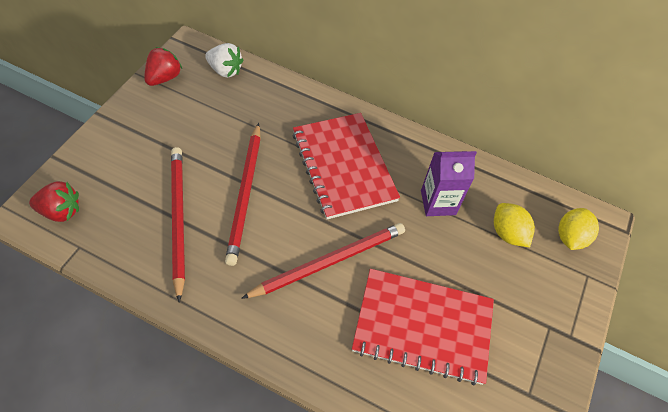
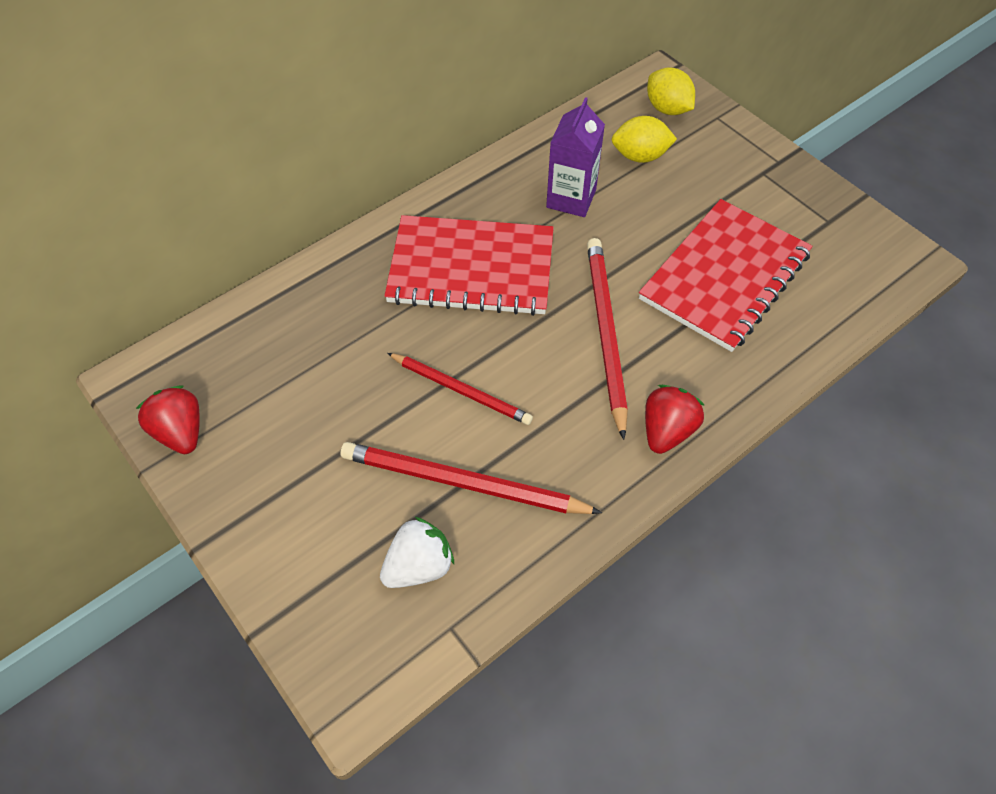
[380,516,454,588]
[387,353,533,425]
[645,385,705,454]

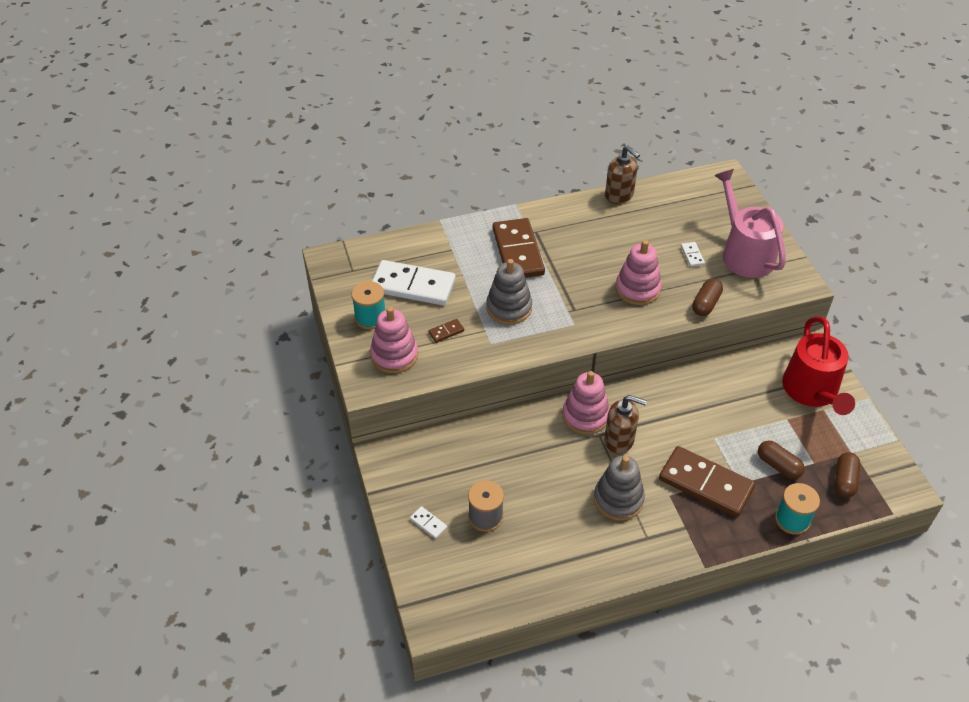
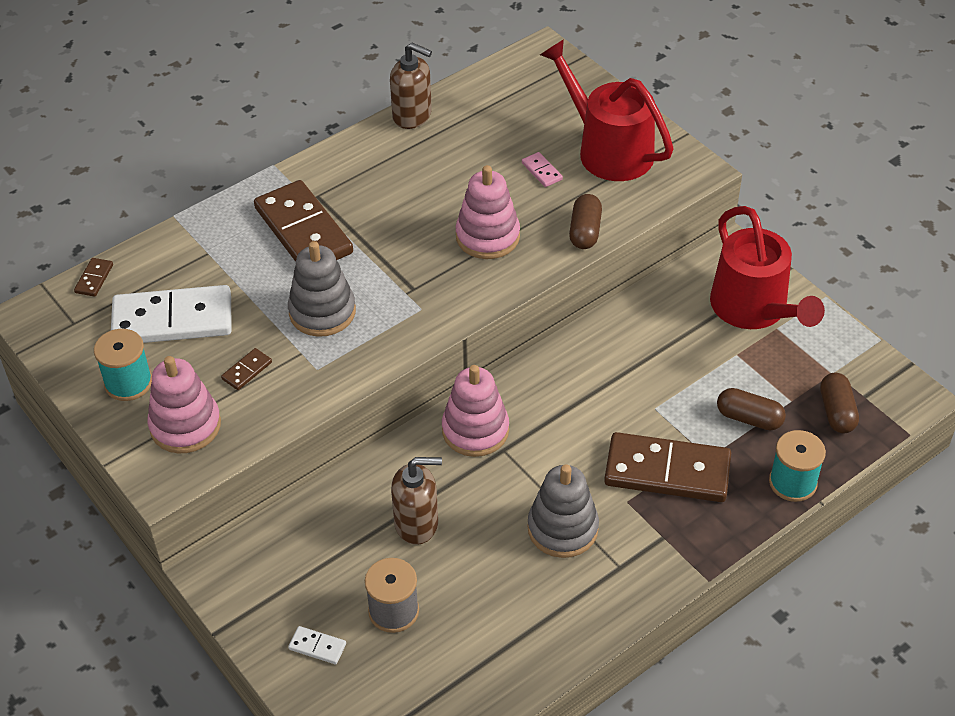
[74,258,113,297]
[391,457,442,545]
[522,152,563,187]
[540,39,674,181]

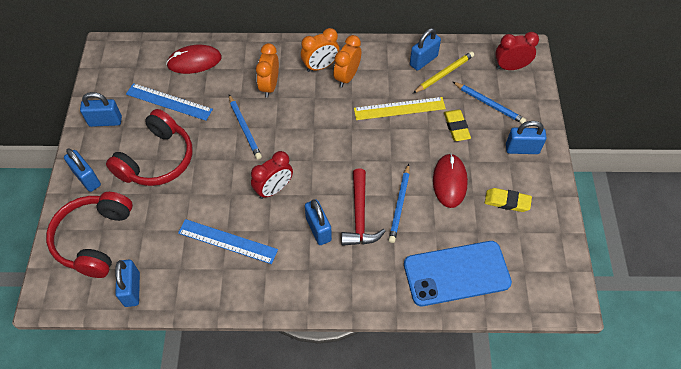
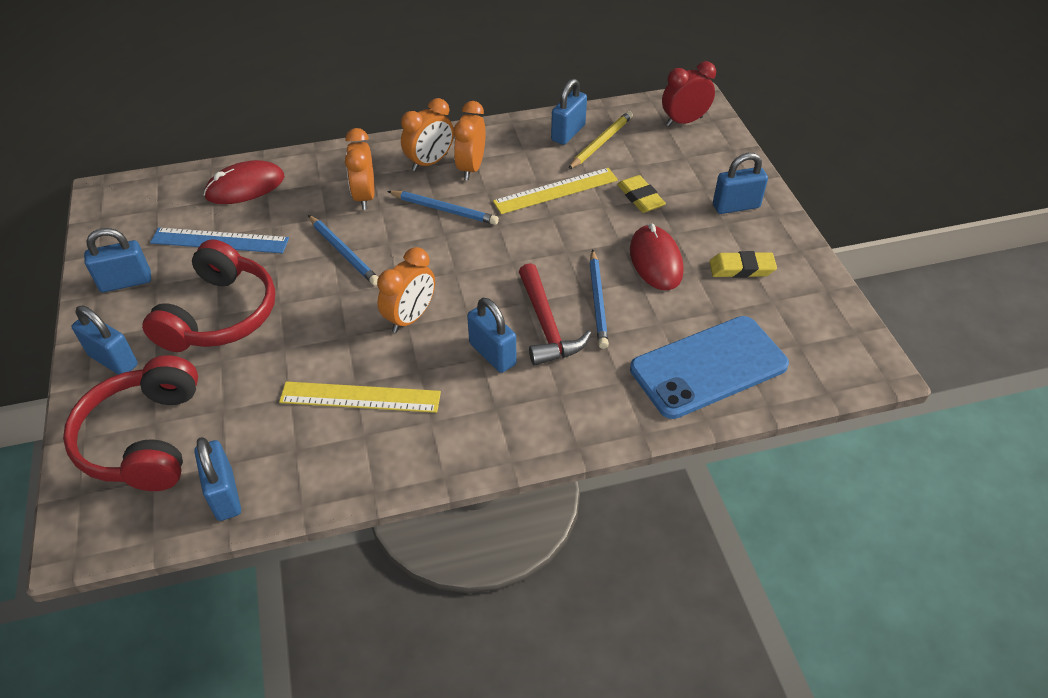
[279,381,441,413]
[377,247,435,333]
[387,191,499,225]

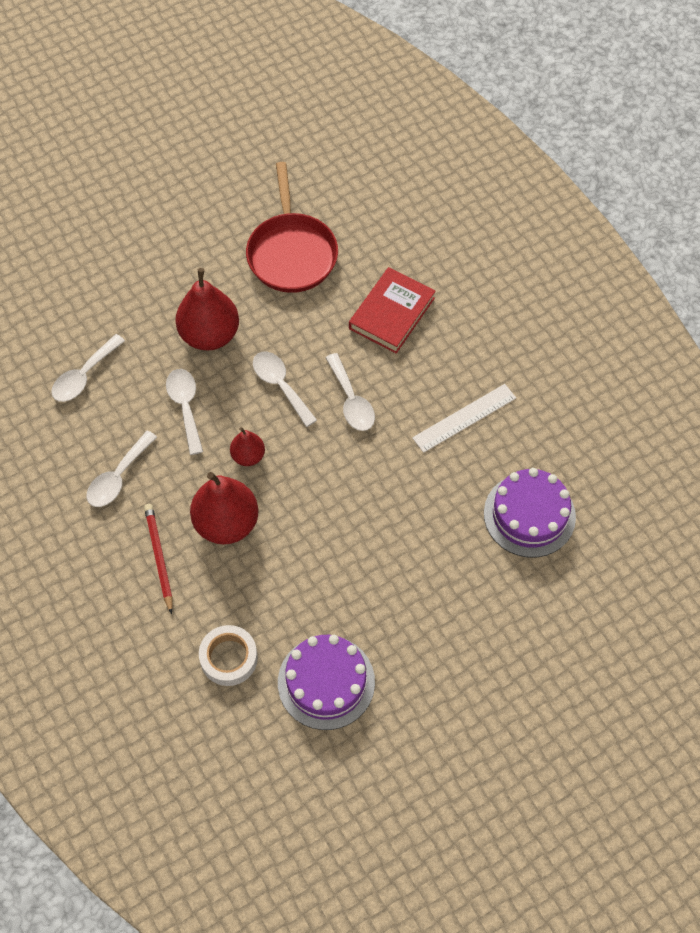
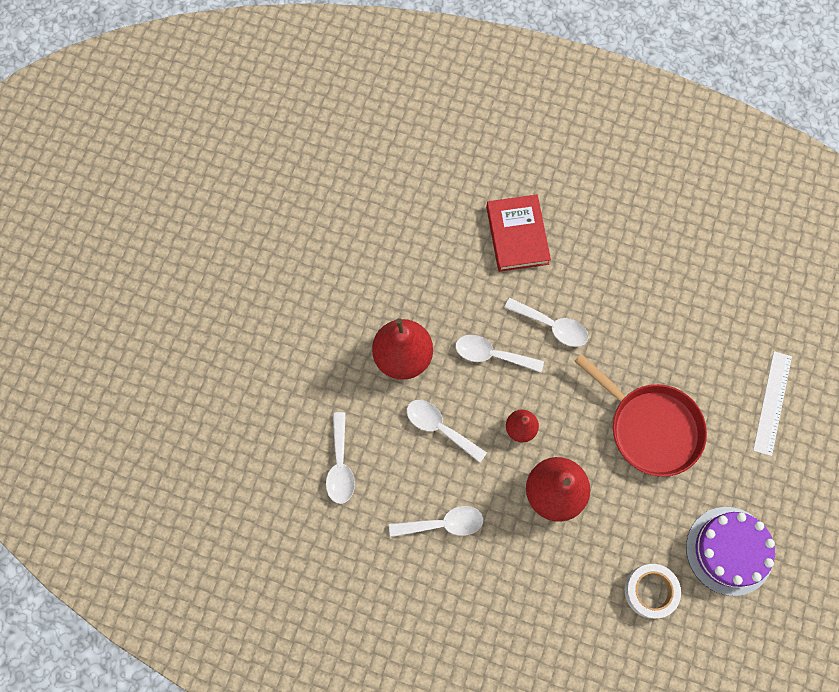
[389,506,484,537]
[574,354,707,477]
[753,351,792,456]
[144,504,173,614] (first image)
[484,468,576,558] (first image)

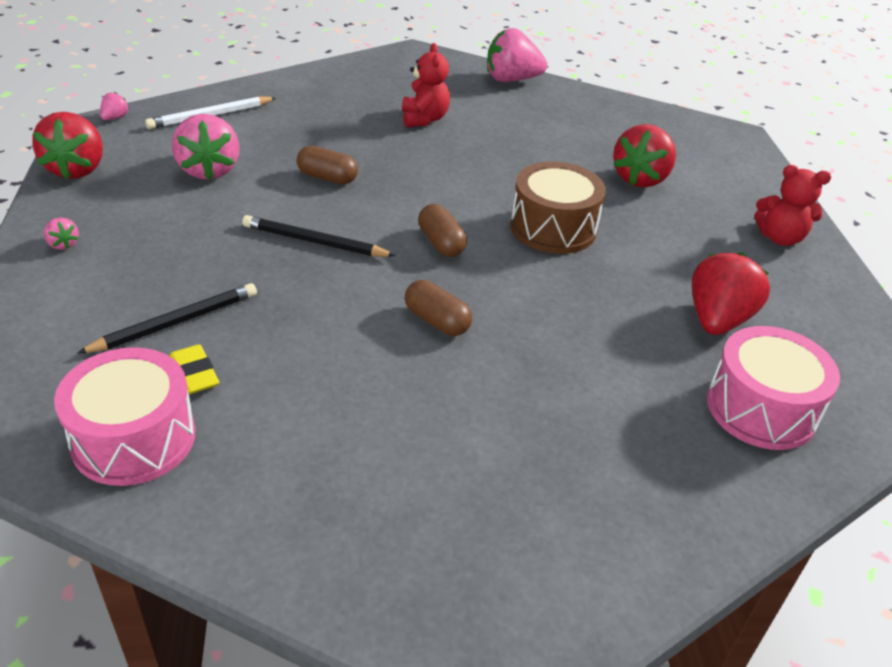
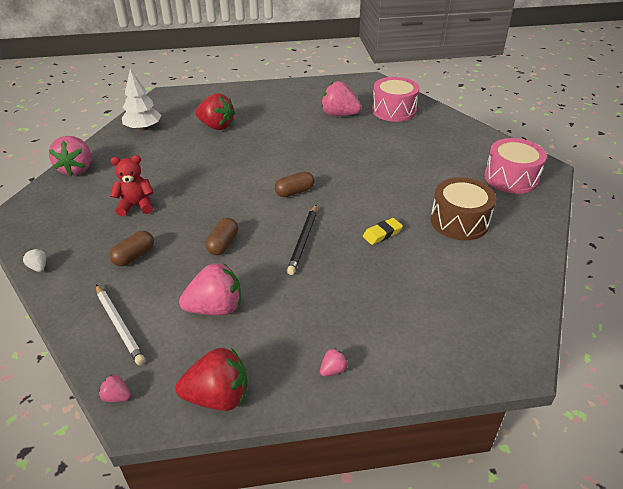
[23,249,46,272]
[109,231,154,266]
[122,69,161,131]
[321,81,361,116]
[363,218,403,245]
[431,177,496,240]
[484,138,547,194]
[77,283,257,354] (first image)
[755,165,831,246] (first image)

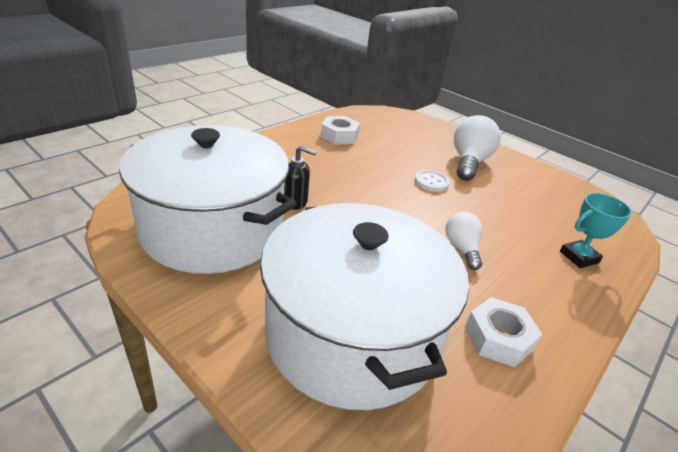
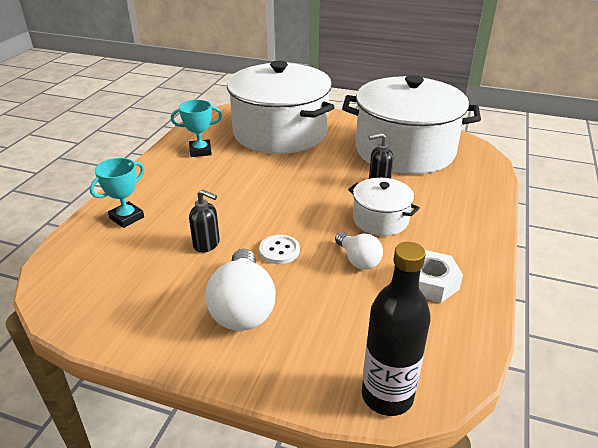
[171,100,222,157]
[189,189,220,253]
[335,232,383,270]
[348,178,420,236]
[362,242,431,416]

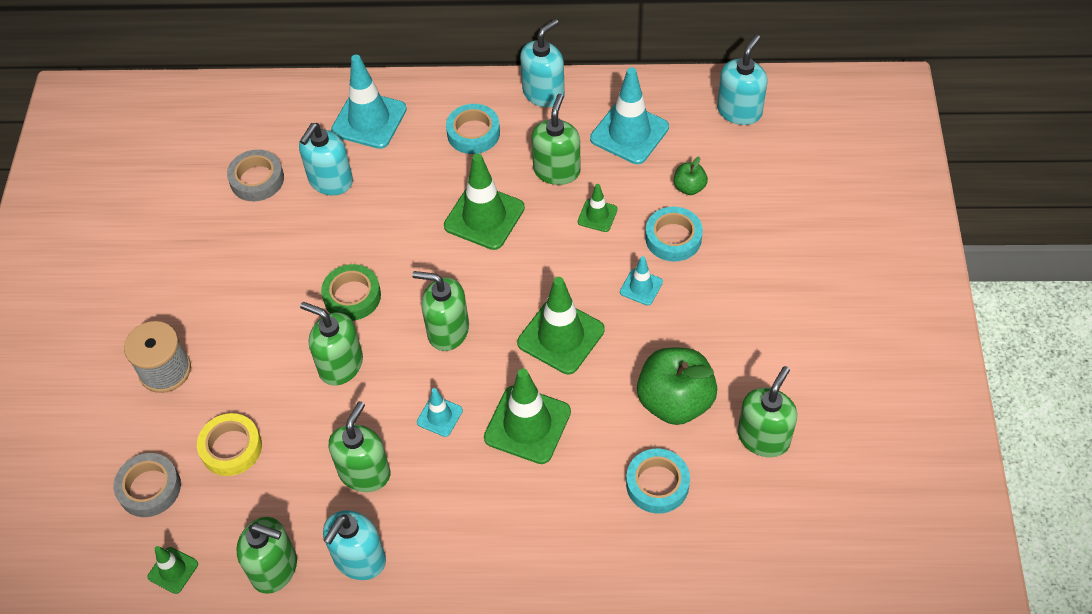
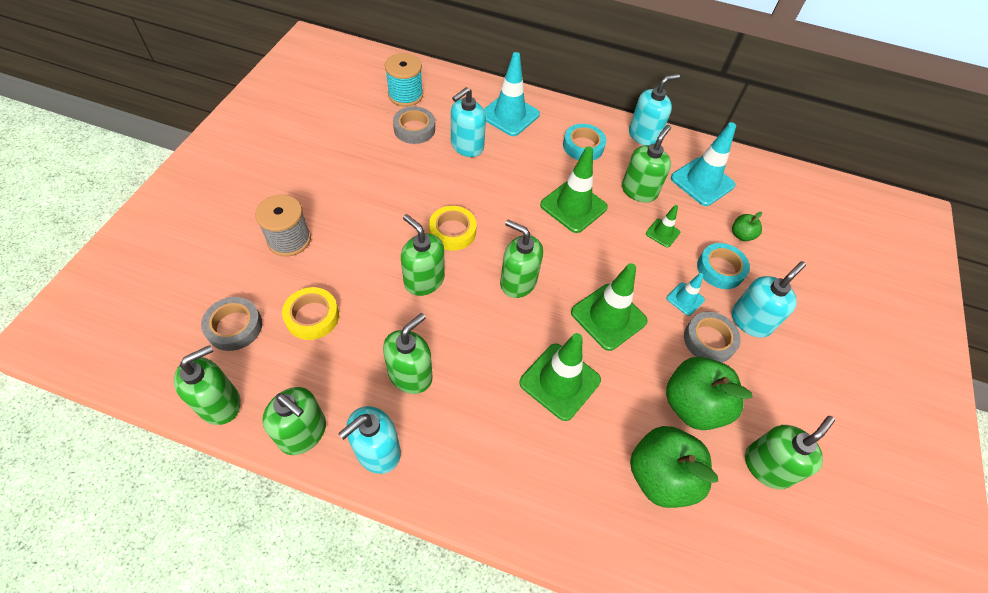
[174,345,241,425]
[385,53,423,107]
[429,206,477,251]
[630,426,718,508]
[684,312,741,363]
[732,261,806,338]
[417,388,463,437] (first image)

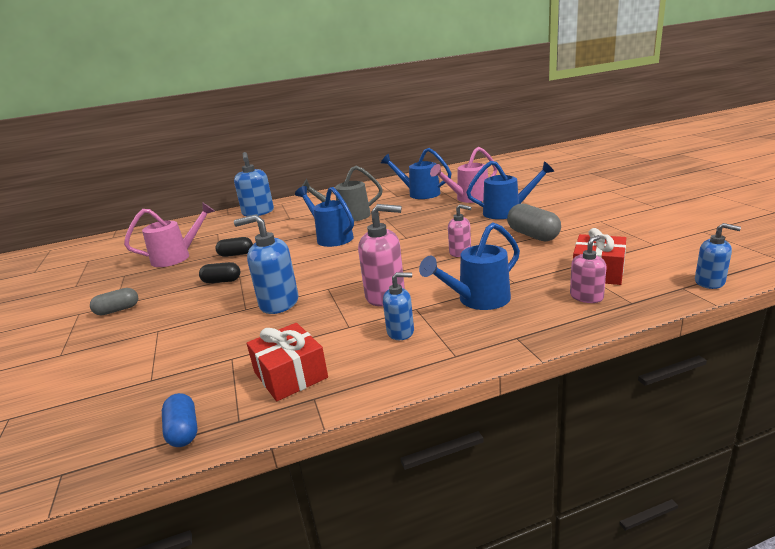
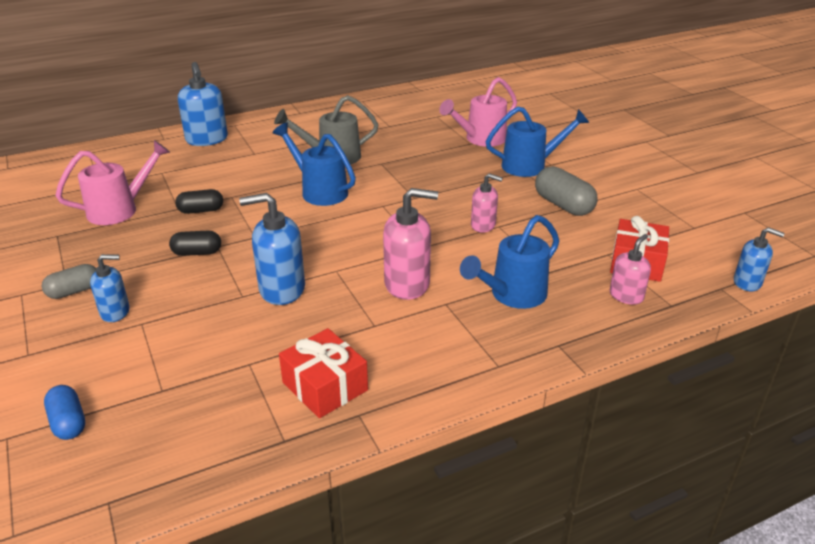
[44,385,85,440]
[90,254,130,322]
[381,148,451,199] (first image)

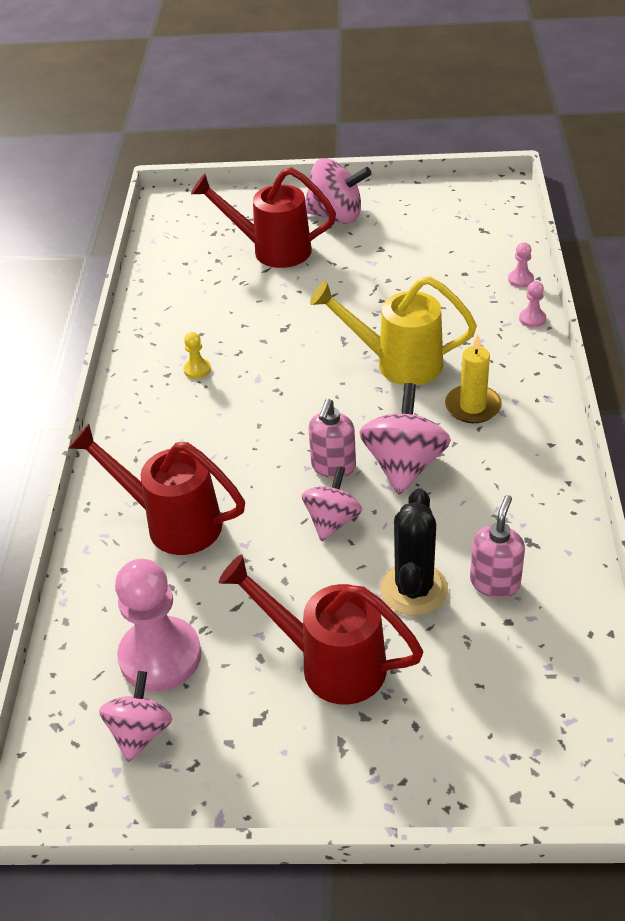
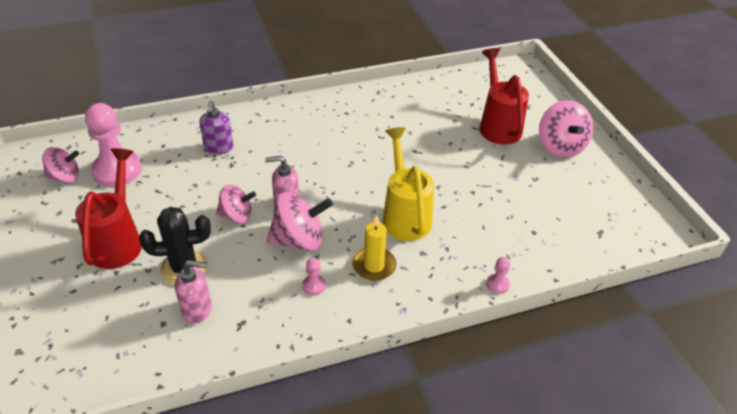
[199,101,233,155]
[302,258,326,295]
[183,332,211,379] (first image)

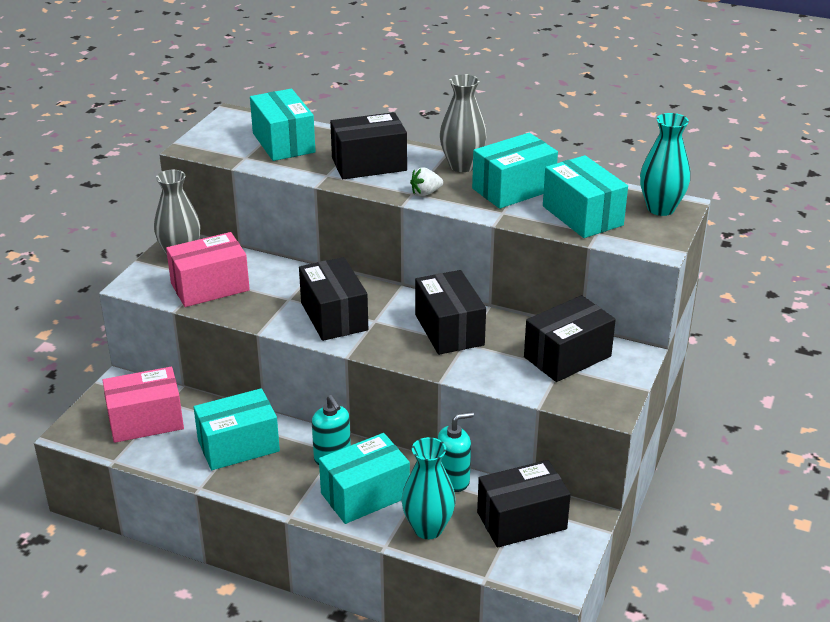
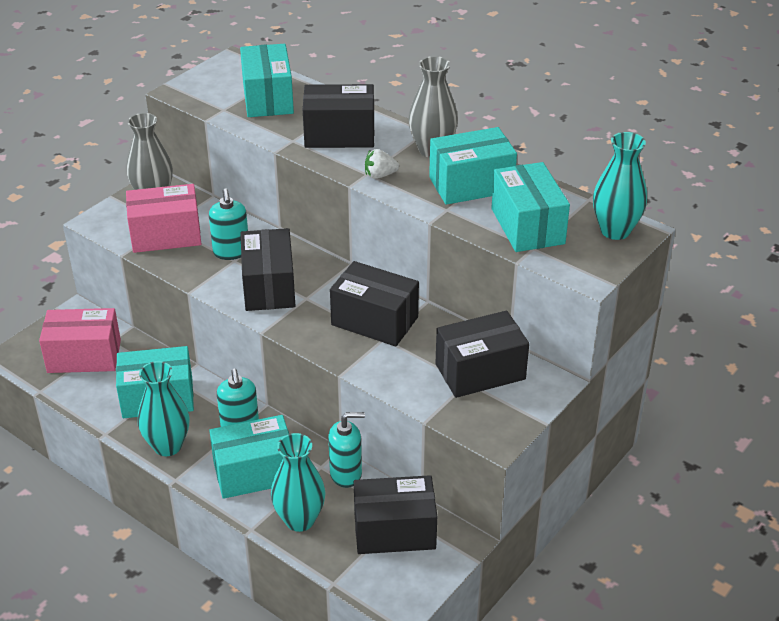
[138,361,190,456]
[209,188,248,260]
[330,261,419,346]

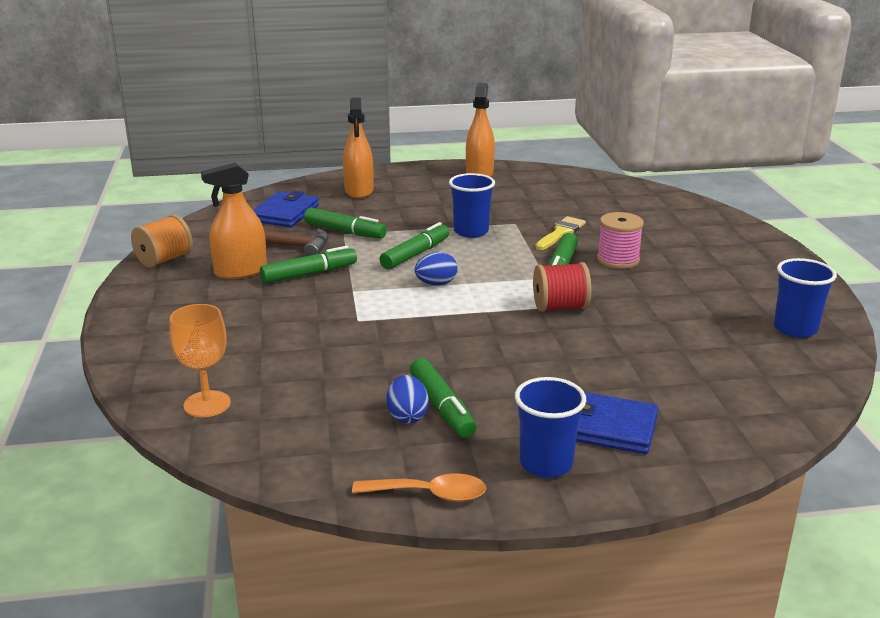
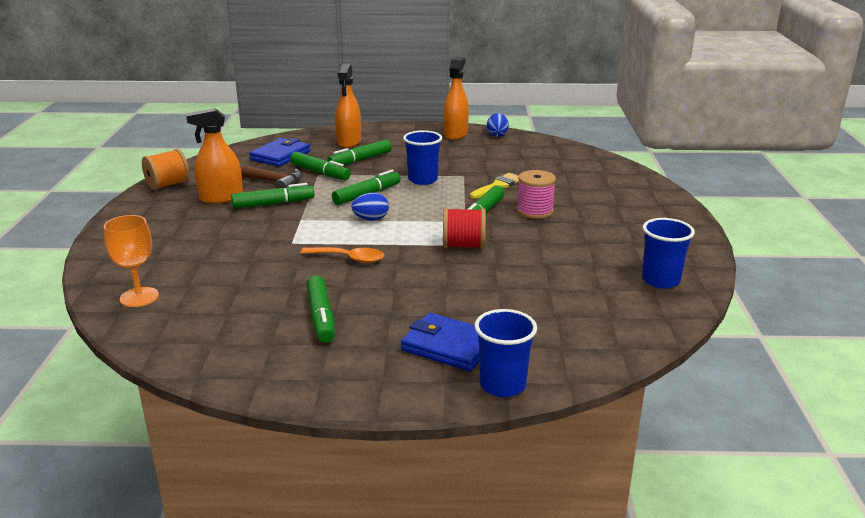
[300,247,384,263]
[327,140,392,165]
[474,309,537,397]
[487,113,509,137]

